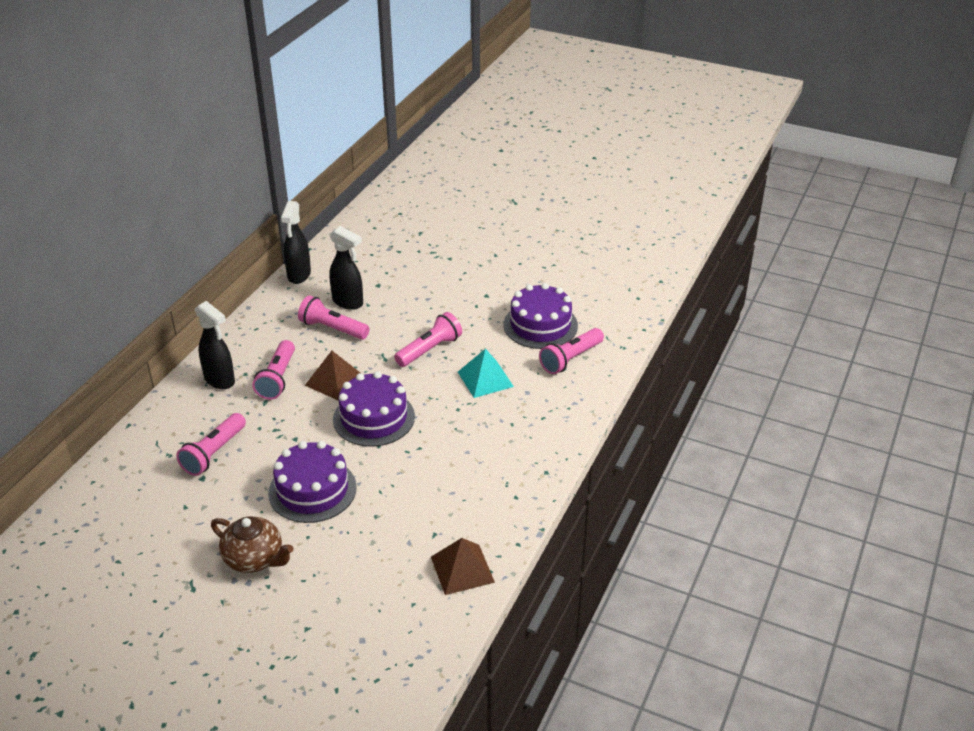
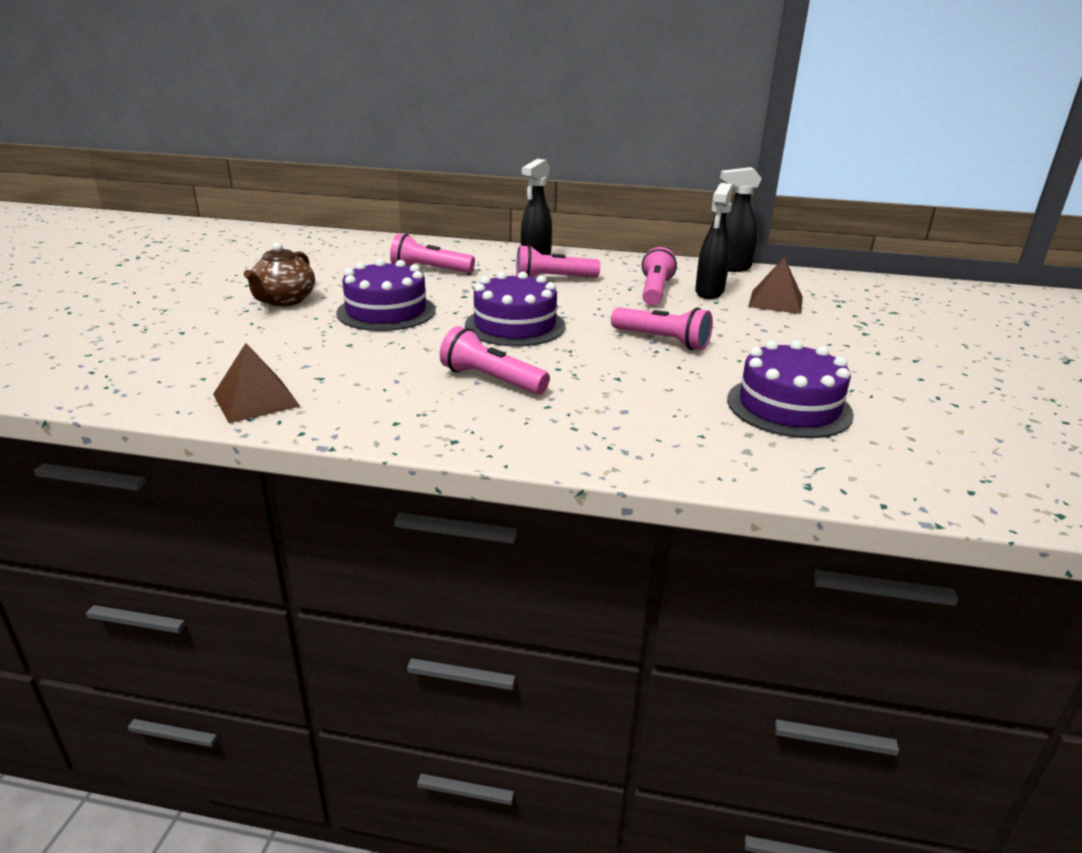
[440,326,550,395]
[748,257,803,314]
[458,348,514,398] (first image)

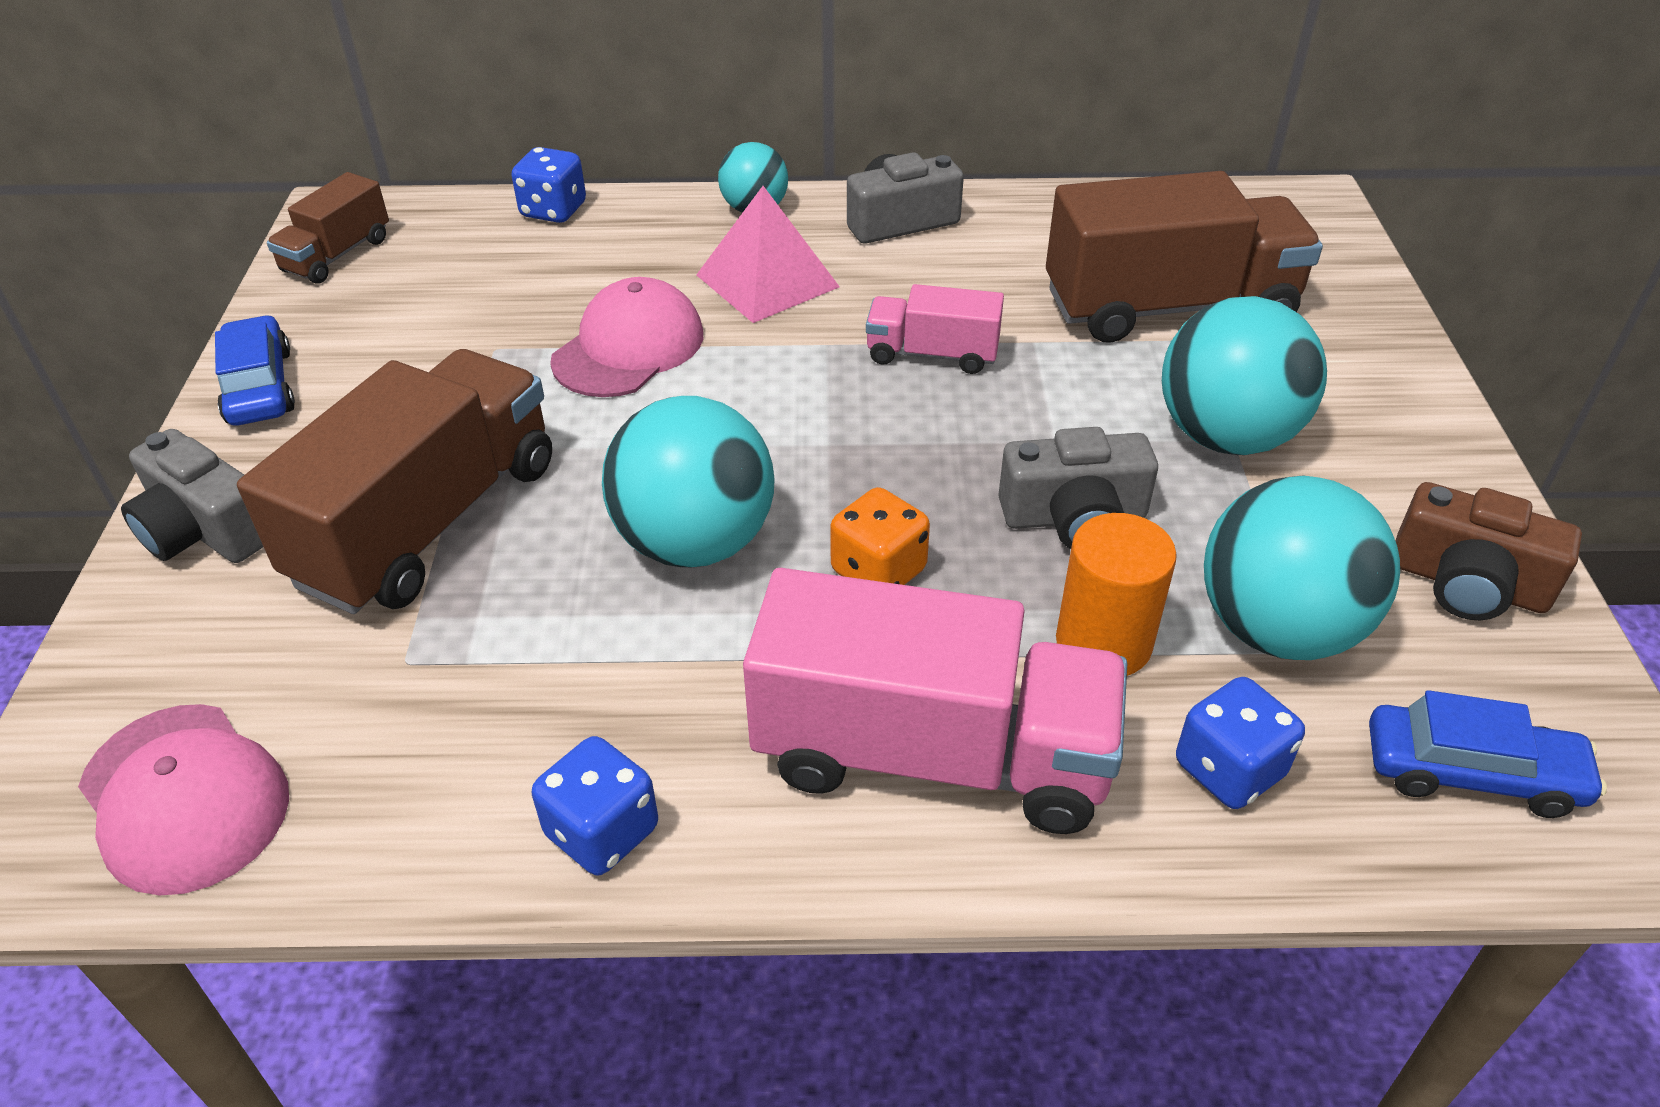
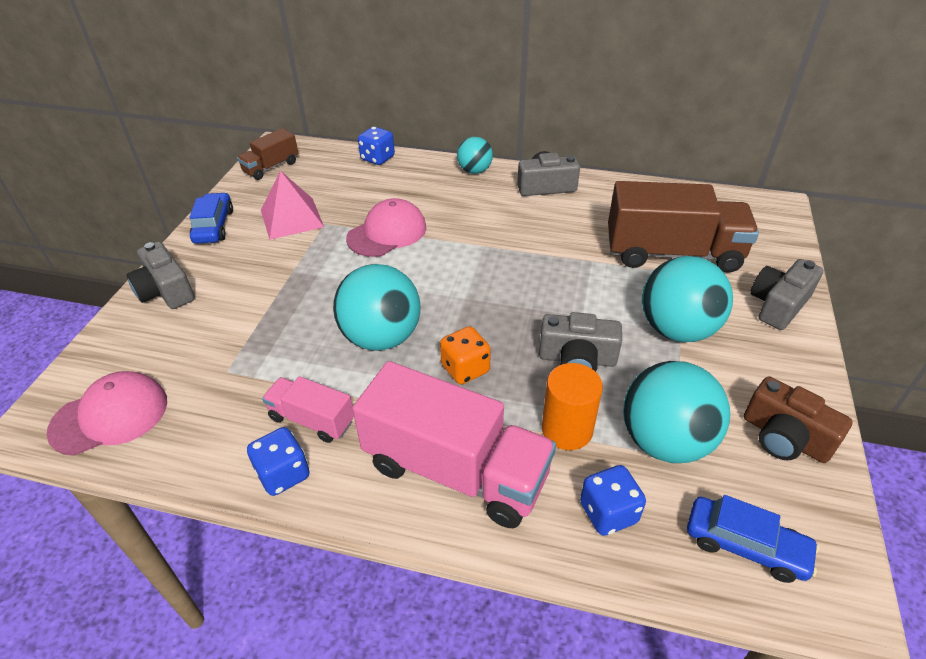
[46,371,167,456]
[261,171,324,240]
[262,376,354,443]
[750,259,823,330]
[237,349,552,614] (first image)

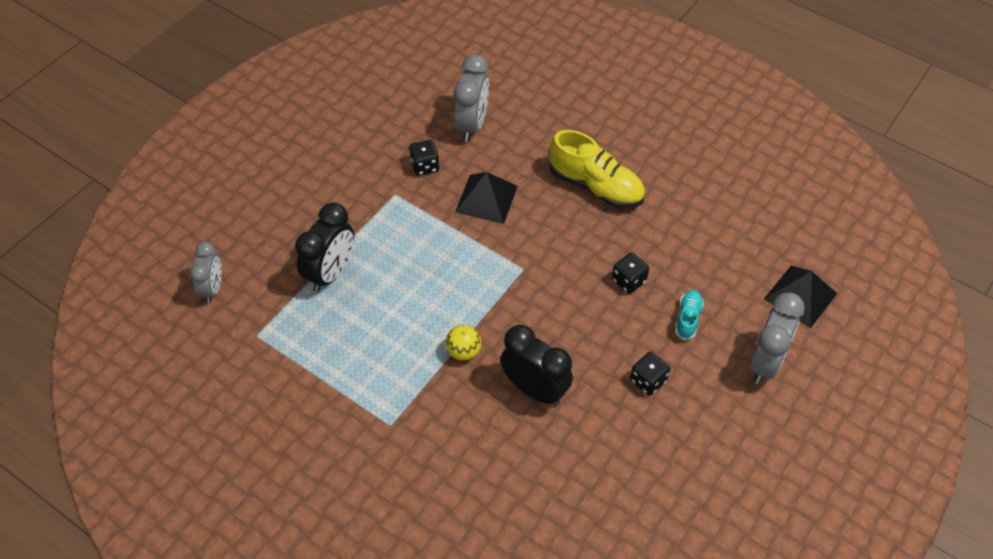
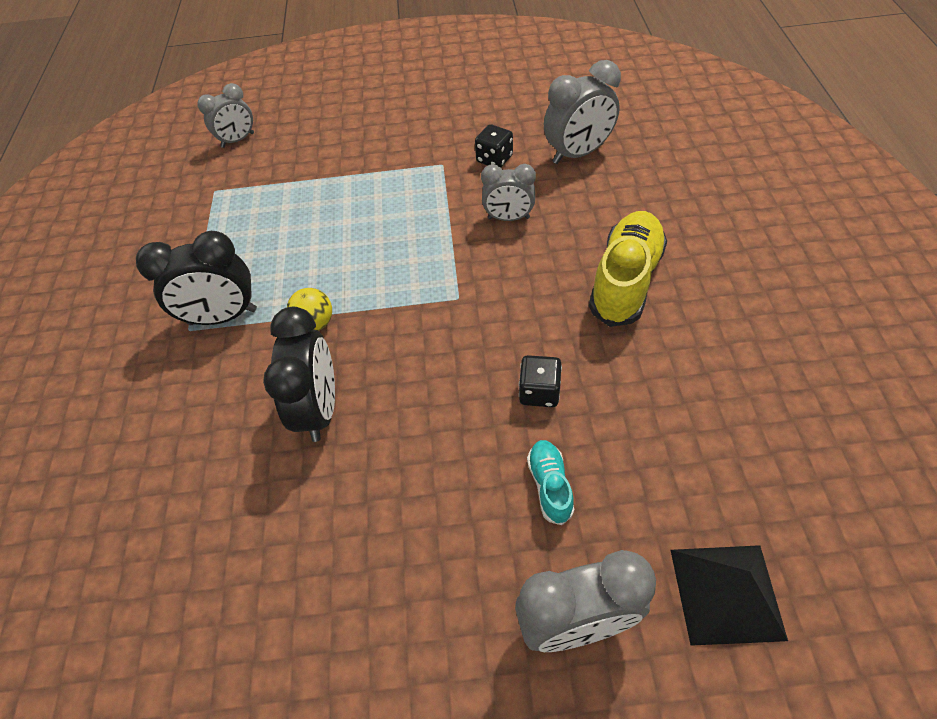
[136,231,257,325]
[481,164,536,221]
[527,440,574,525]
[589,211,667,327]
[630,351,670,396] (first image)

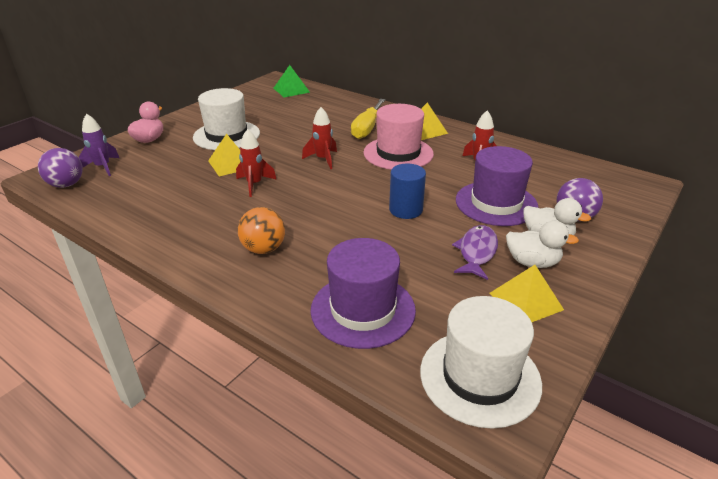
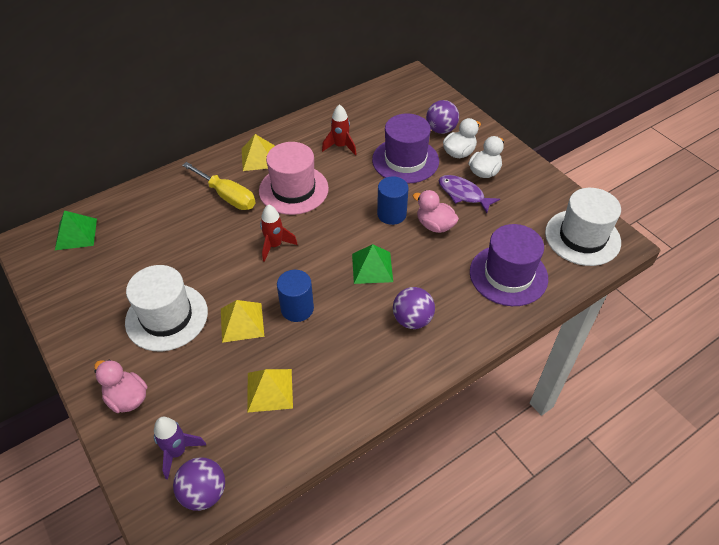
[247,369,293,413]
[277,270,314,322]
[352,244,393,284]
[393,287,435,329]
[413,190,459,233]

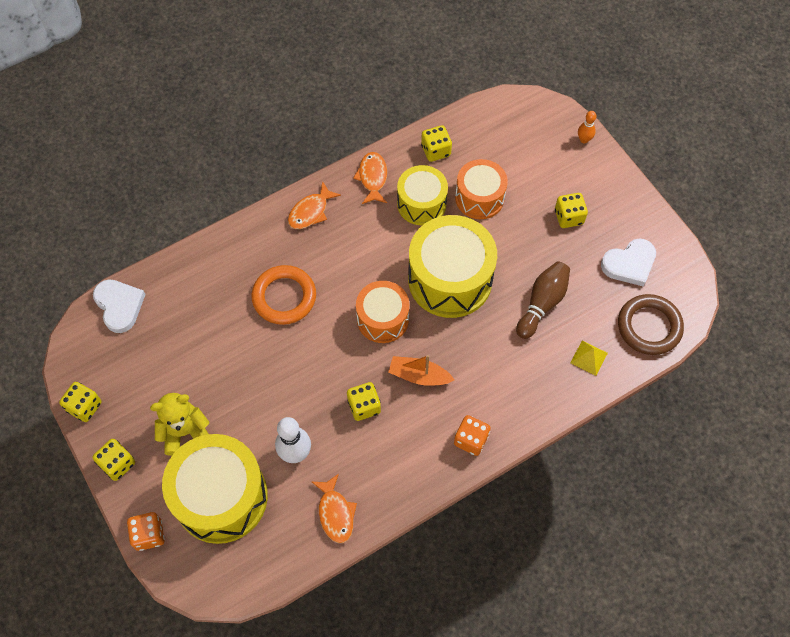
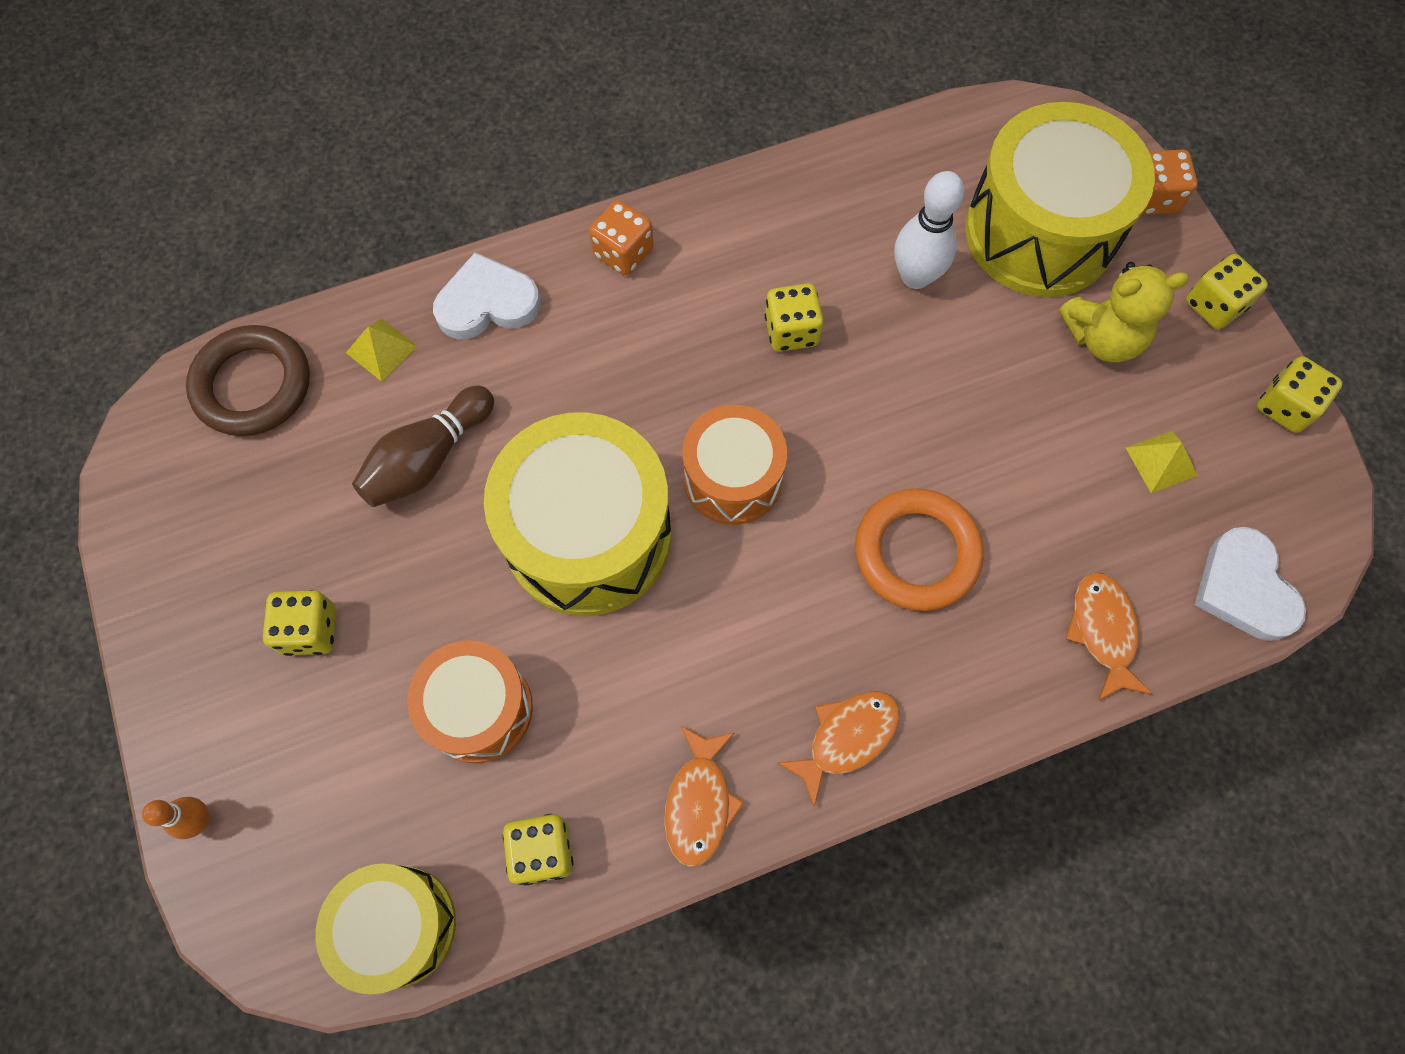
[316,864,456,994]
[433,252,540,339]
[1066,572,1152,701]
[1125,431,1198,493]
[388,355,454,386] (first image)

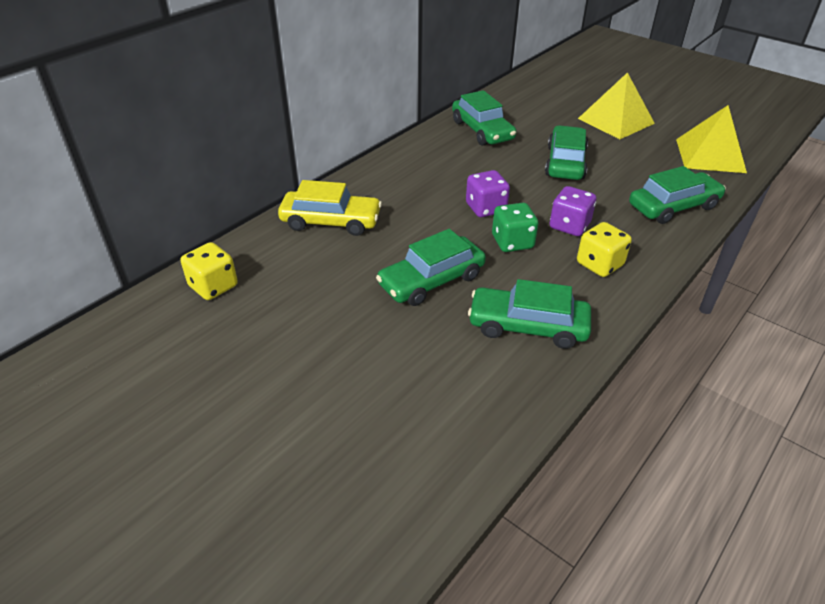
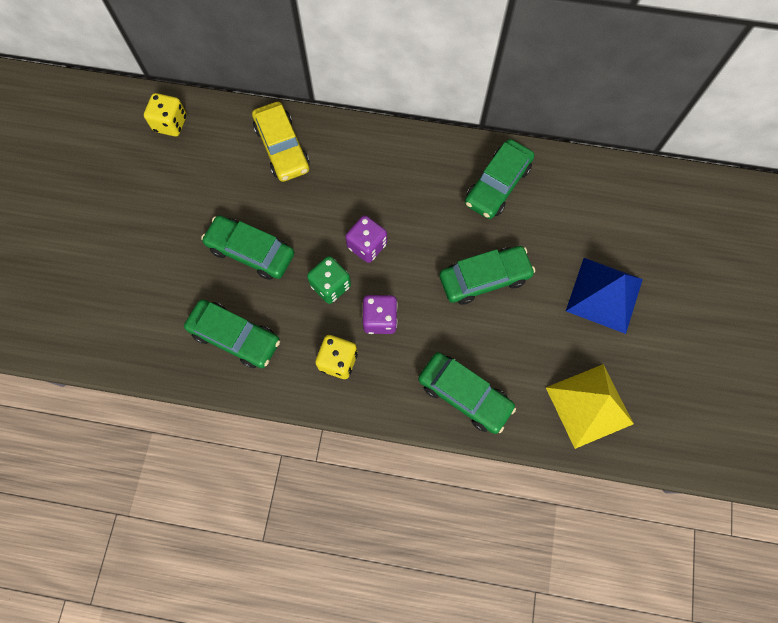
[184,300,280,368]
[566,258,643,334]

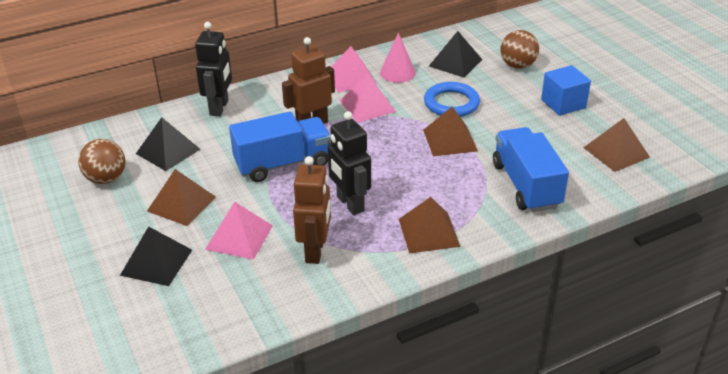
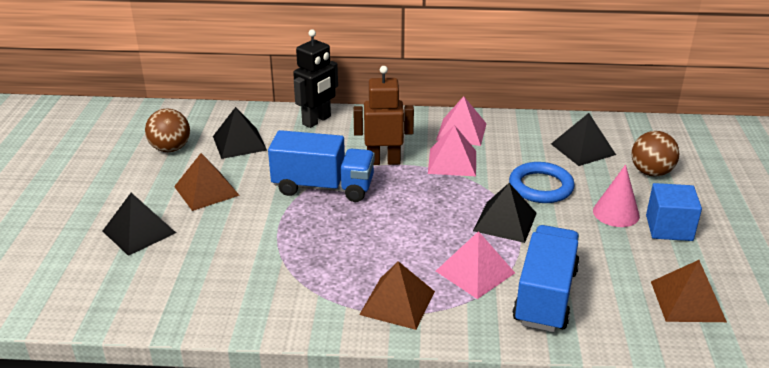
[436,231,515,299]
[473,183,537,243]
[593,164,640,227]
[293,156,331,264] (first image)
[328,111,371,215] (first image)

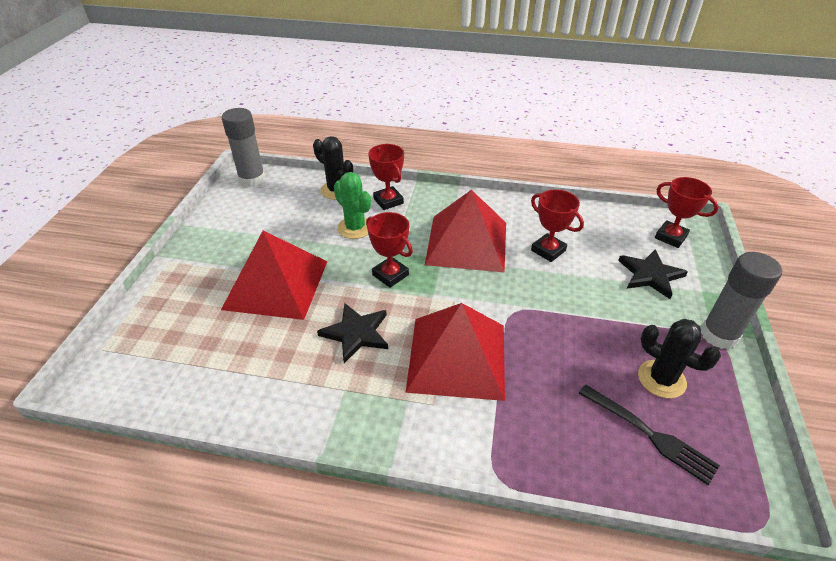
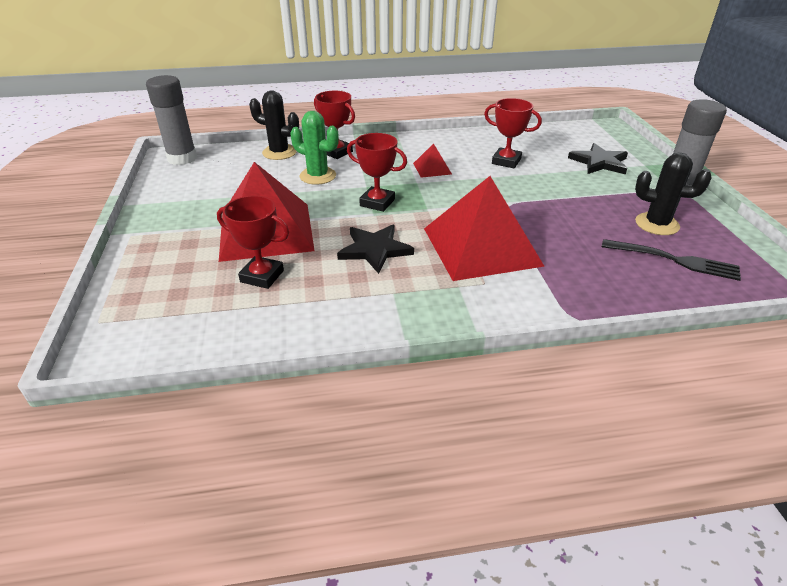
[217,196,289,289]
[413,143,452,178]

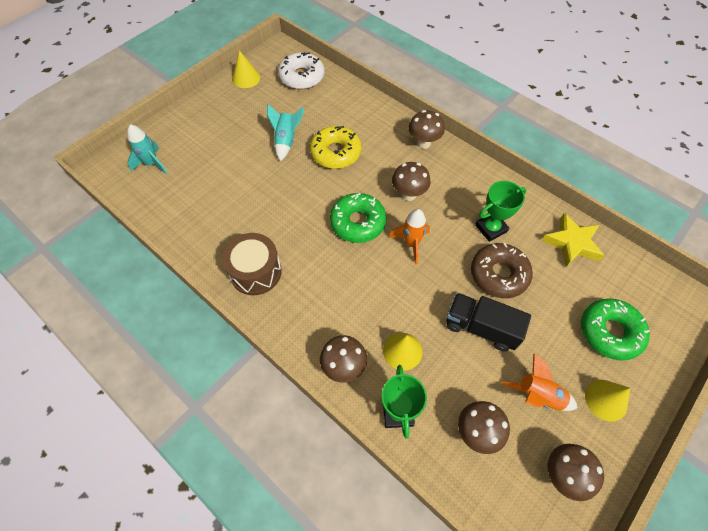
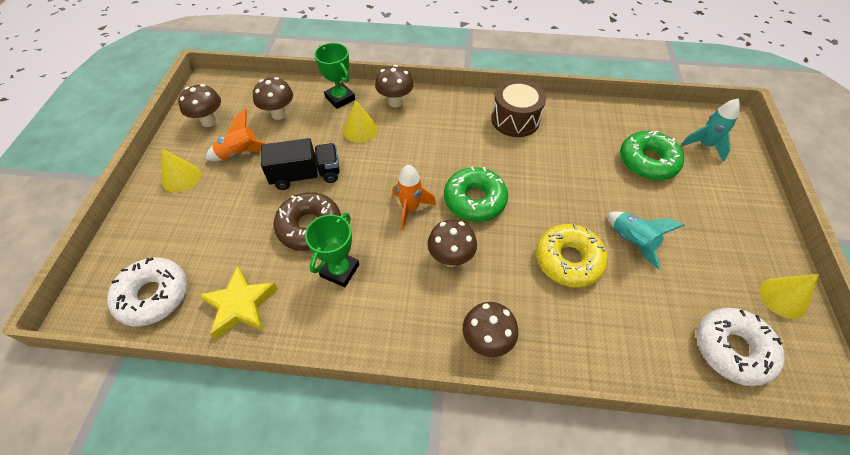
[107,257,187,327]
[620,131,684,180]

